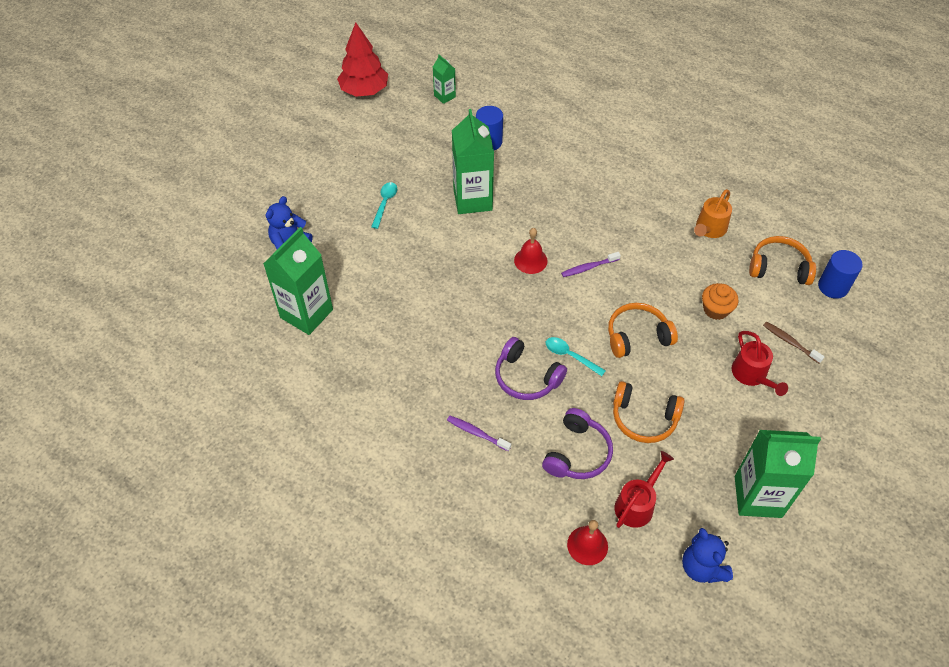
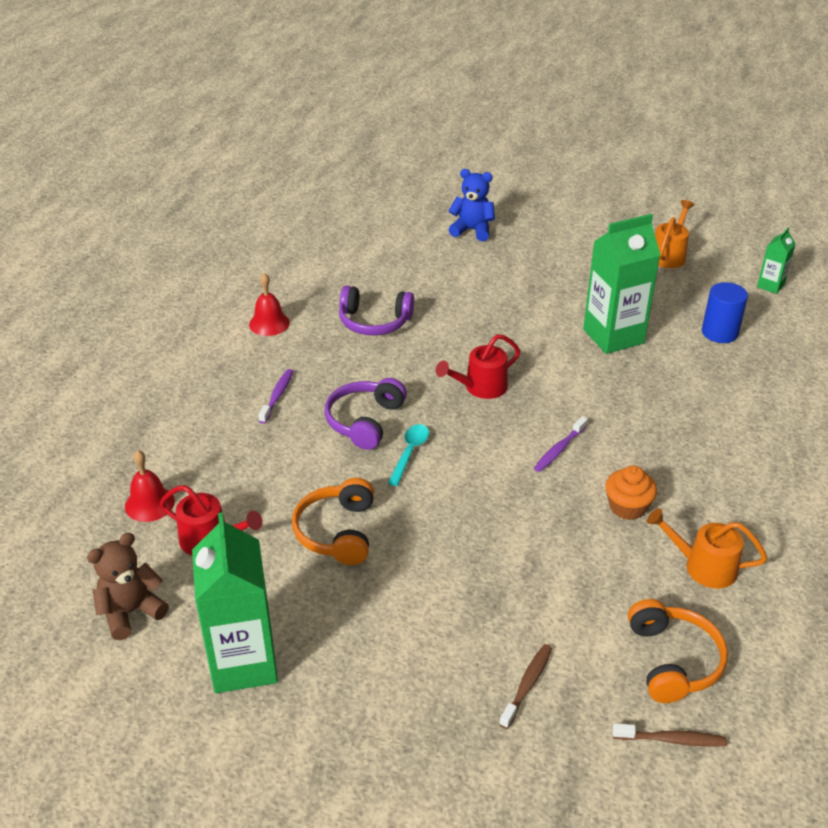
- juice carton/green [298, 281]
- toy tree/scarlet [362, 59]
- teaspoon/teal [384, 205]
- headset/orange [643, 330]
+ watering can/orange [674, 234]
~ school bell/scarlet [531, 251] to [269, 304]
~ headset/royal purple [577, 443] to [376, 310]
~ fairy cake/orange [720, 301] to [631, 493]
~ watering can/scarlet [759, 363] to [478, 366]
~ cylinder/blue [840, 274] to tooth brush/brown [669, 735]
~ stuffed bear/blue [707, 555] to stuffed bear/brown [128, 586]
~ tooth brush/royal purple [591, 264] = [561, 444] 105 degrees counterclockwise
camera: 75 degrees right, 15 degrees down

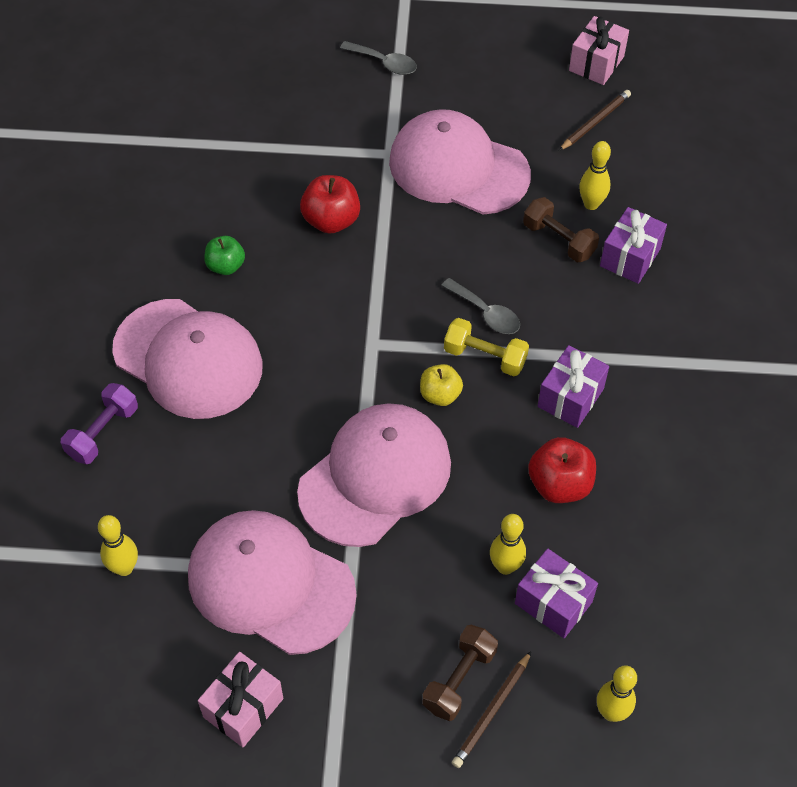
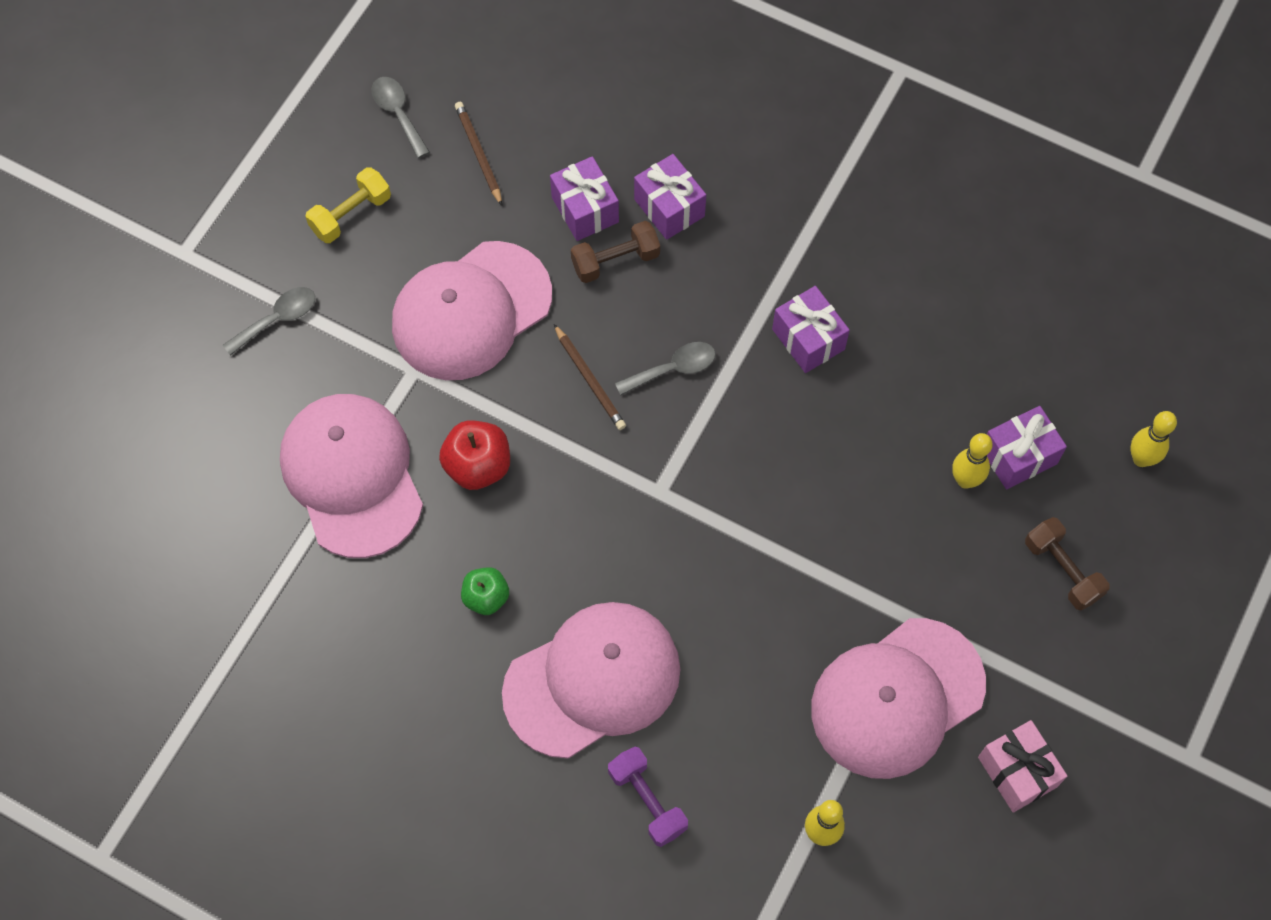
- apple/golden [441, 385]
- apple/scarlet [562, 470]
~ baseball cap/rose-pink [374, 475] to [351, 476]
~ dumbbell/golden [486, 347] to [348, 205]
~ pencil/brown [491, 709] to [590, 377]
~ wrapped gift/rose-pink [599, 50] to teaspoon/ash-grey [400, 117]
~ skittle/golden [595, 175] to wrapped gift/royal purple [584, 198]
camera: 65 degrees left, 10 degrees up

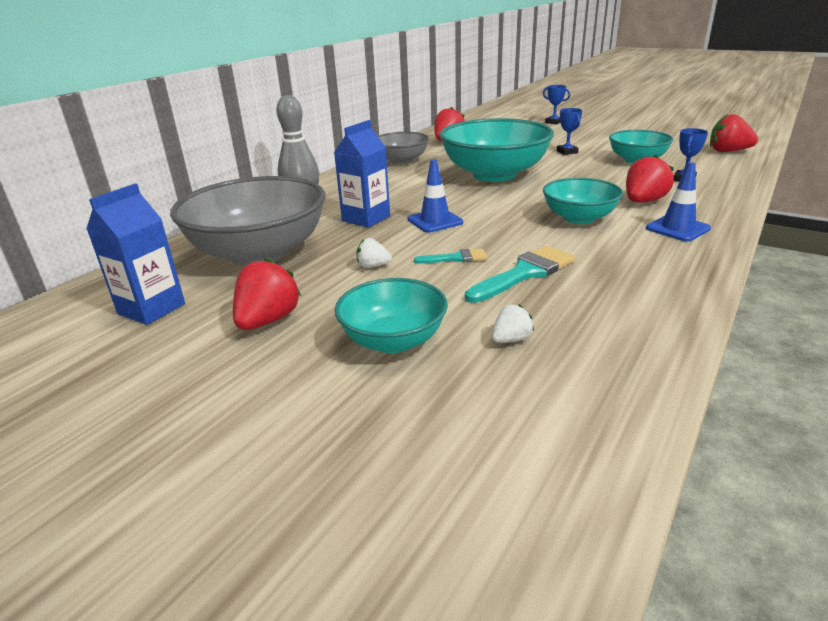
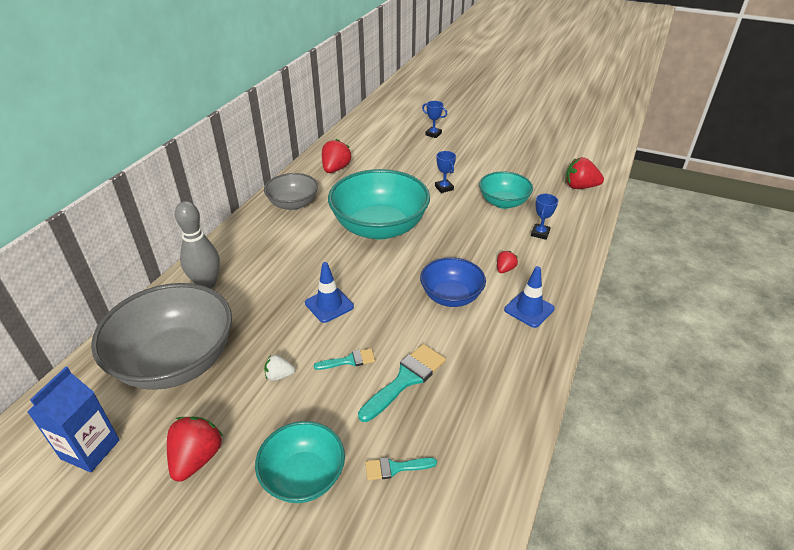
- juice carton/blue [362, 174]
~ toy strawberry/pure white [512, 323] to brush/teal [401, 469]
~ serving bowl/teal [583, 201] to serving bowl/blue [453, 282]
~ toy strawberry/scarlet [650, 179] = [507, 262] x0.55
camera: 10 degrees left, 10 degrees up

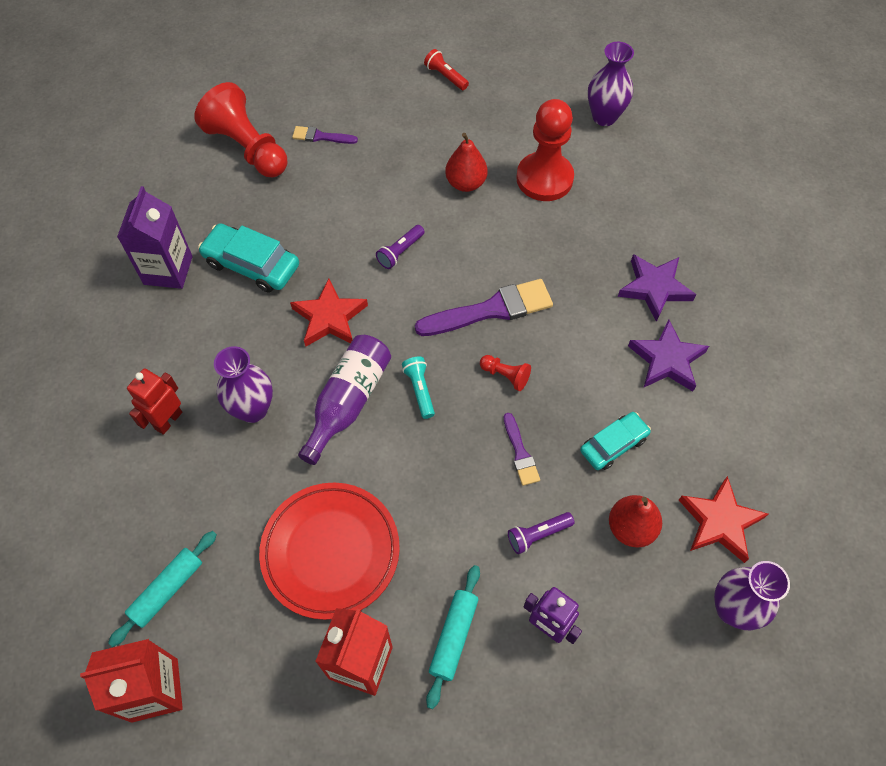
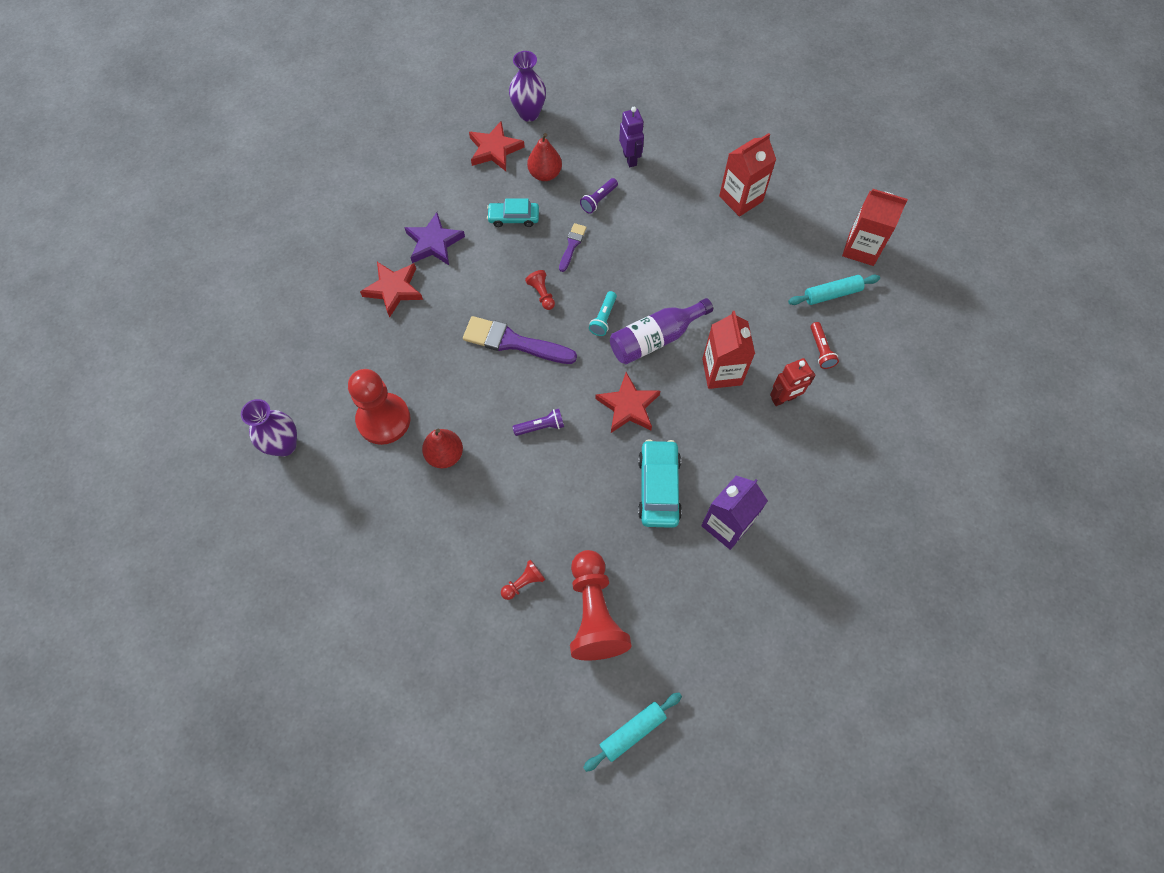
- flat dish/scarlet [329, 551]
~ pocket torch/scarlet [446, 69] to [824, 345]
~ pastry roller/teal [453, 637] to [632, 732]
~ flower vase/royal purple [243, 384] to juice carton/scarlet [728, 350]
~ brush/royal purple [325, 135] to chess pawn/scarlet [523, 579]
~ five-pointed star/royal purple [657, 288] to five-pointed star/scarlet [391, 290]
~ toy car/teal [248, 257] = [660, 483] 150 degrees counterclockwise
~ pocket torch/royal purple [541, 533] = [599, 196] 120 degrees clockwise
camera: 145 degrees left, 5 degrees up

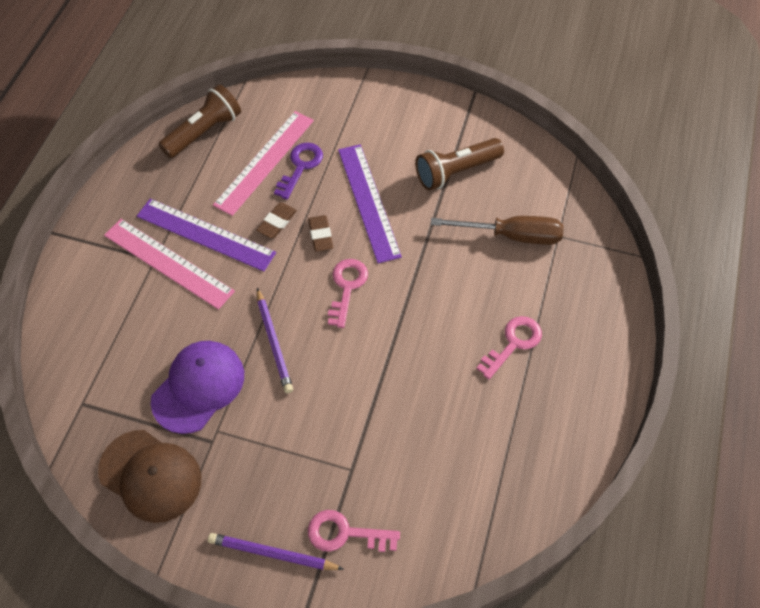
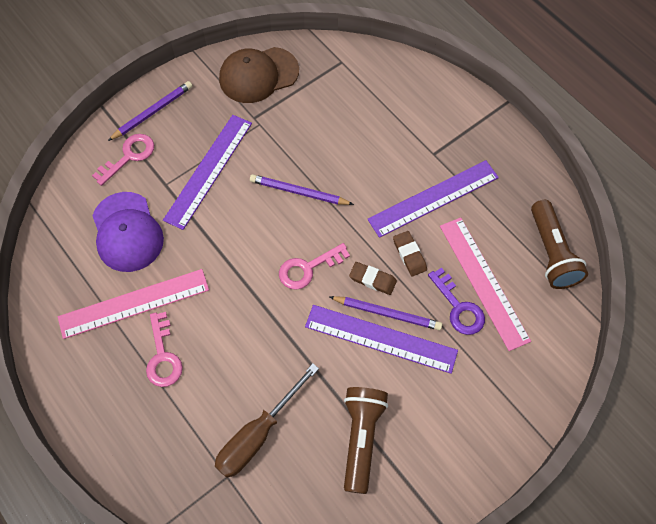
+ measuring stick/royal purple [207, 172]
+ pencil/royal purple [386, 313]
~ measuring stick/rose-pink [169, 264] to [133, 304]
~ baseball cap/royal purple [197, 387] to [128, 232]
~ latchkey/rose-pink [348, 293] = [314, 266] 105 degrees clockwise
camera: 125 degrees right, 5 degrees up

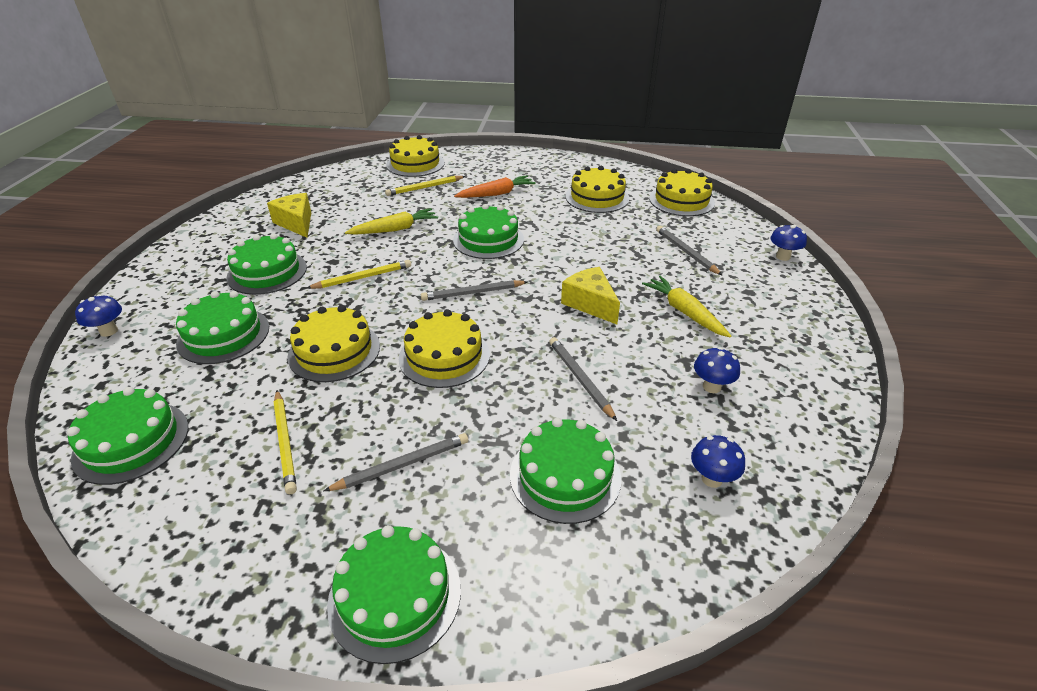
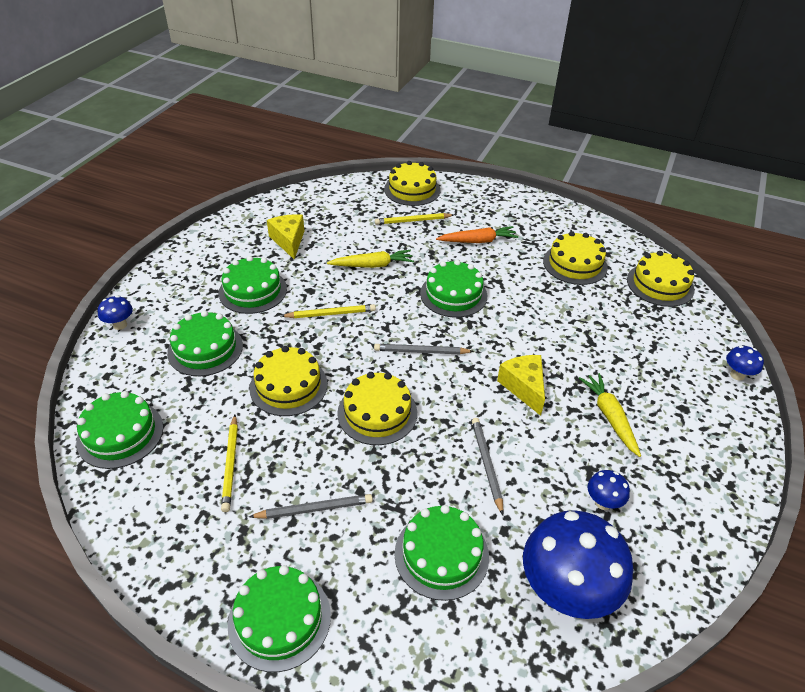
- pencil/ash-grey [689, 250]
~ mushroom/blue [718, 461] = [578, 564] x2.28
camera: 15 degrees right, 5 degrees up

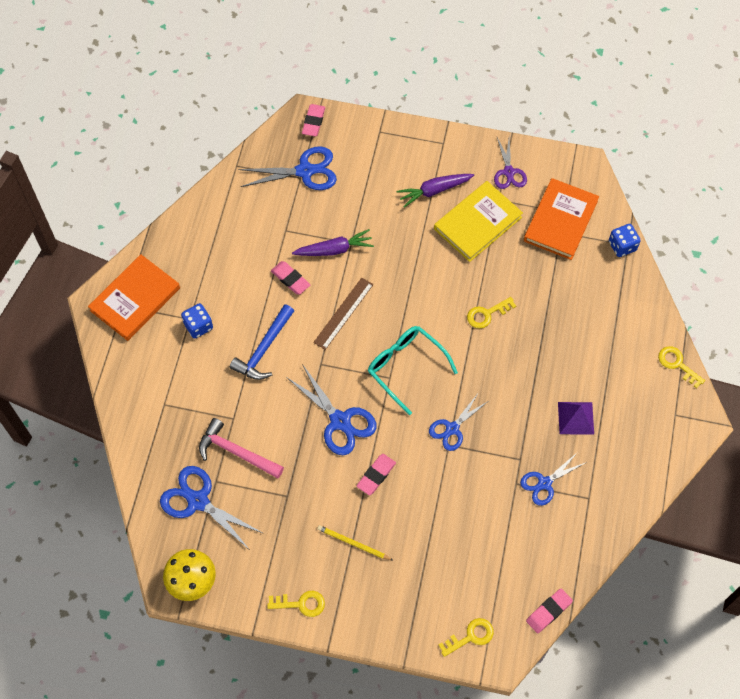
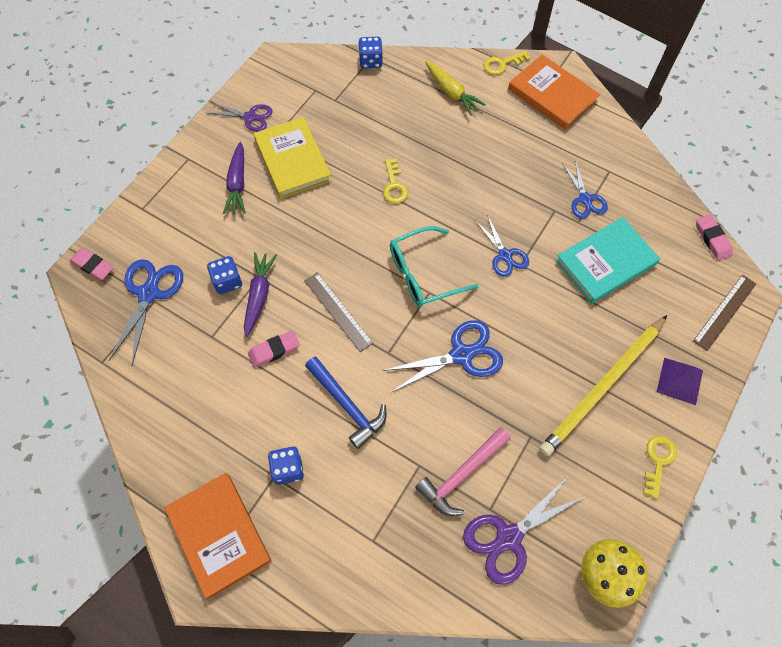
- gum eraser/rose-pink [376, 474]
+ die/blue [224, 275]
+ carrot/golden [455, 88]
+ hardback/teal [607, 260]
~ hardback/orange [561, 219] to [554, 92]
~ pyramid shape/royal purple [576, 418] to [680, 381]
~ latchkey/golden [466, 637] to measuring stick/brown [724, 313]
~ pair of scissors/blue [212, 508] to pair of scissors/royal purple [524, 531]
~ pencil/golden [355, 543] = [603, 385] x2.24
camera: 70 degrees left, 0 degrees up

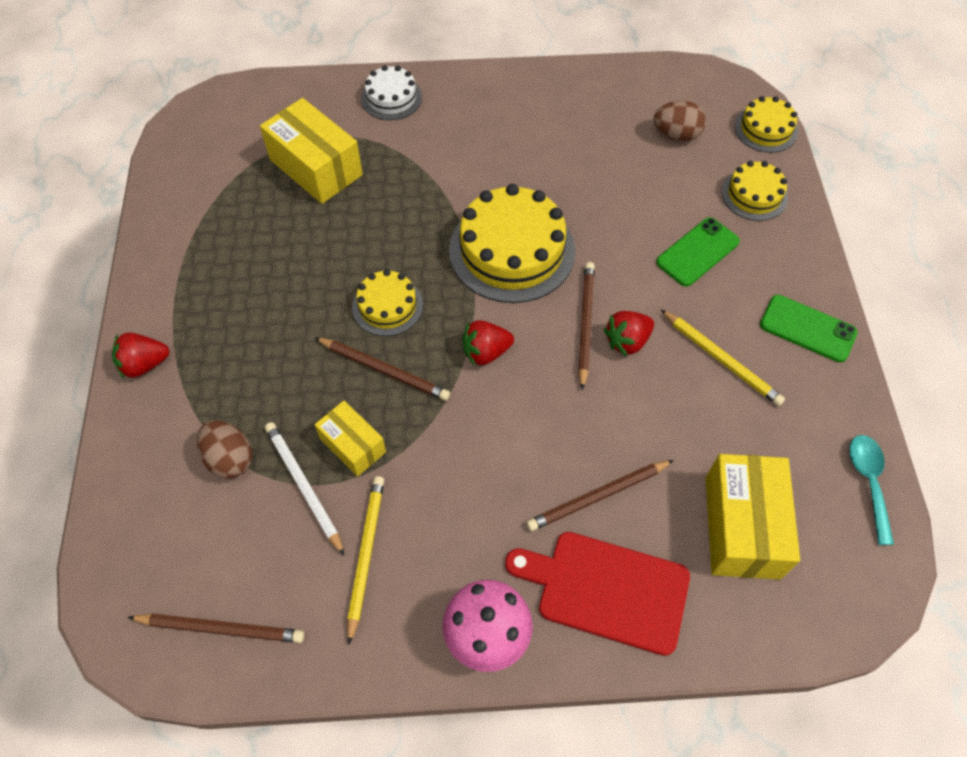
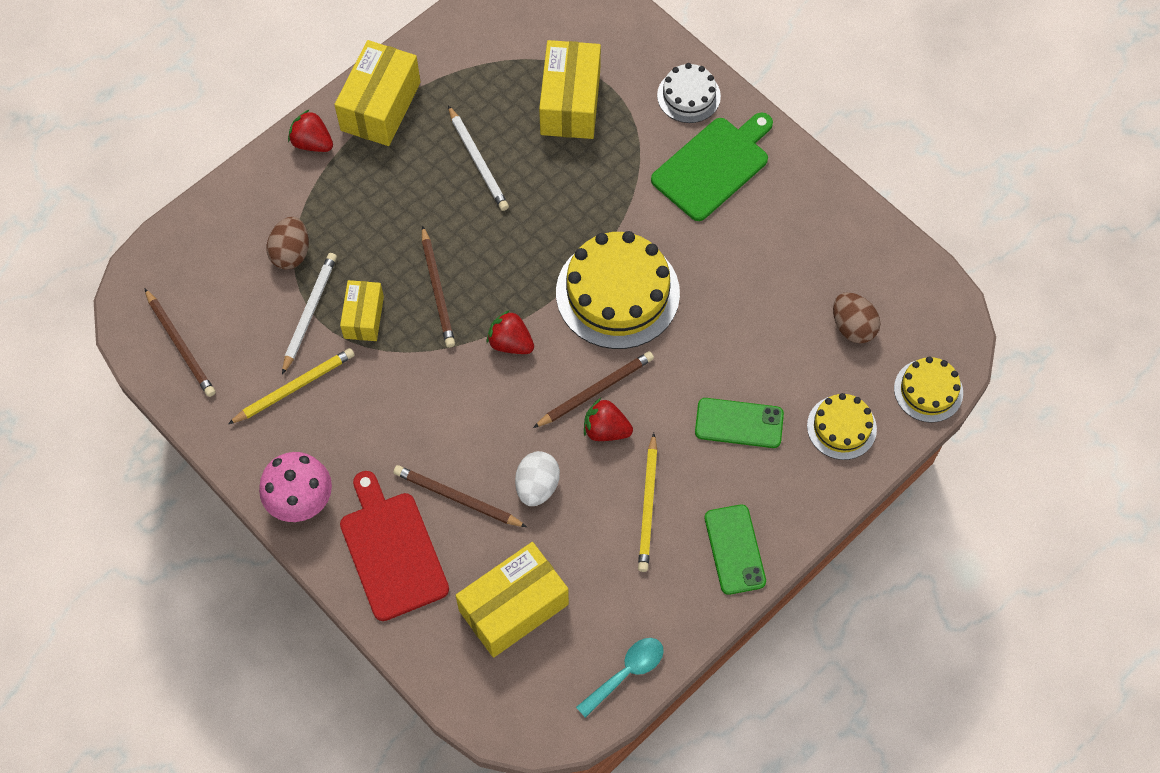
- layer cake/golden [387, 302]
+ package/golden [377, 93]
+ pencil/pure white [478, 158]
+ egg/pure white [537, 478]
+ bread board/green [712, 166]
camera: 50 degrees right, 5 degrees up

